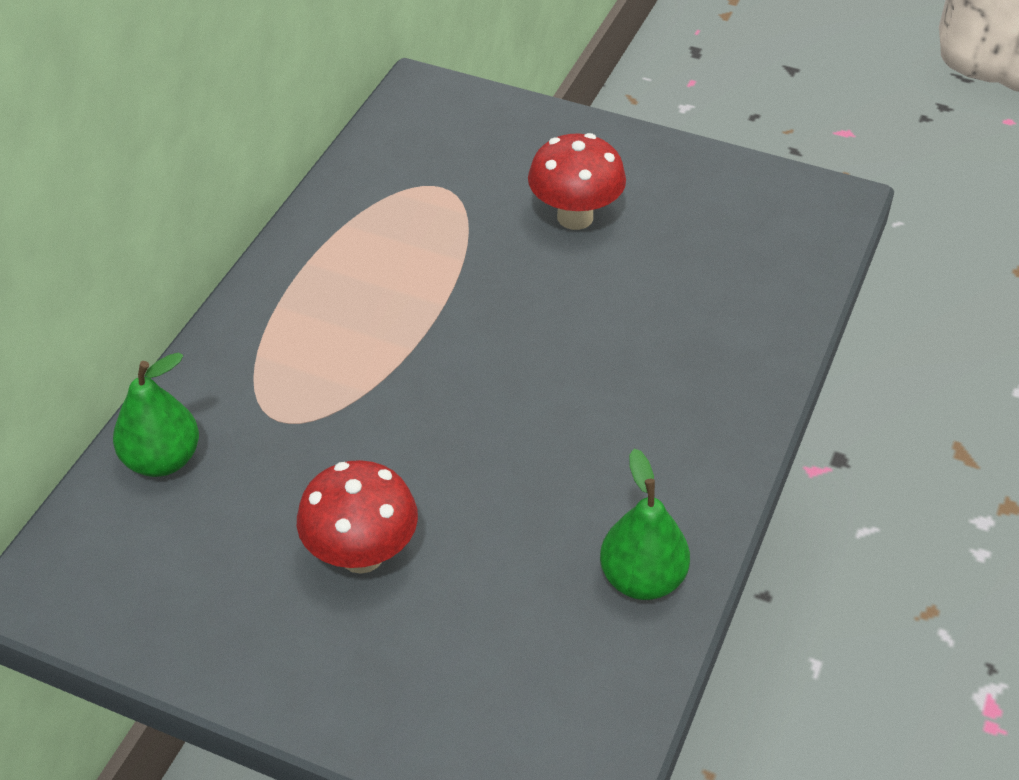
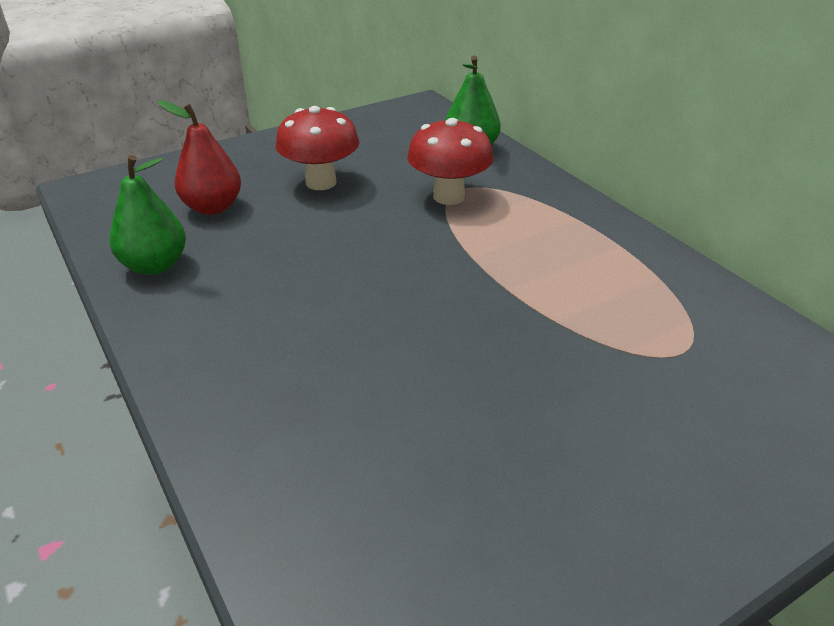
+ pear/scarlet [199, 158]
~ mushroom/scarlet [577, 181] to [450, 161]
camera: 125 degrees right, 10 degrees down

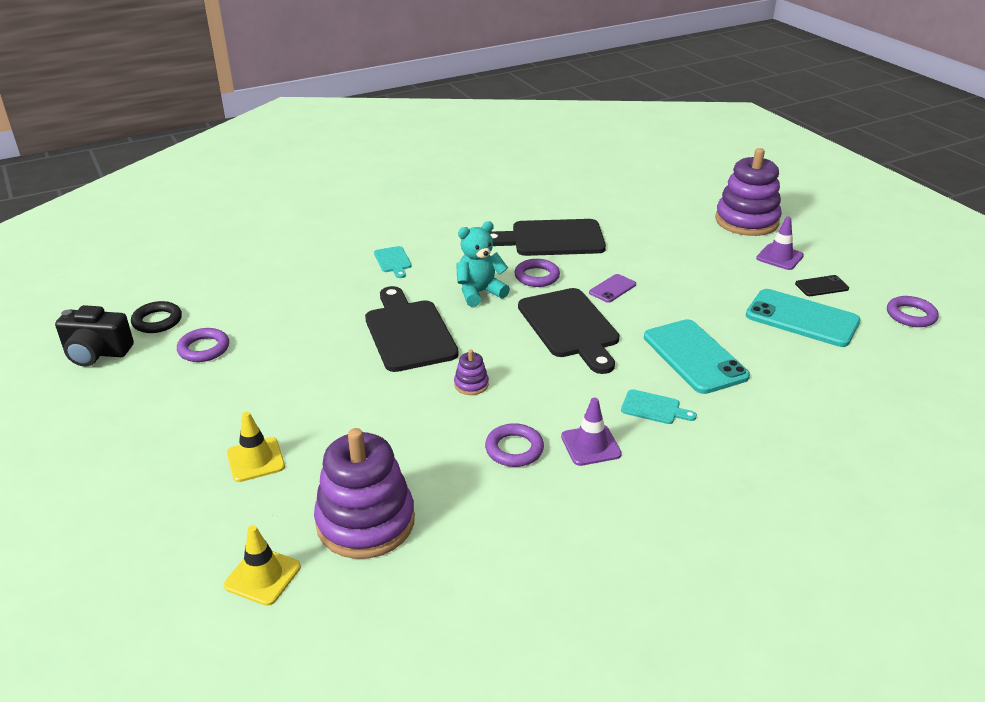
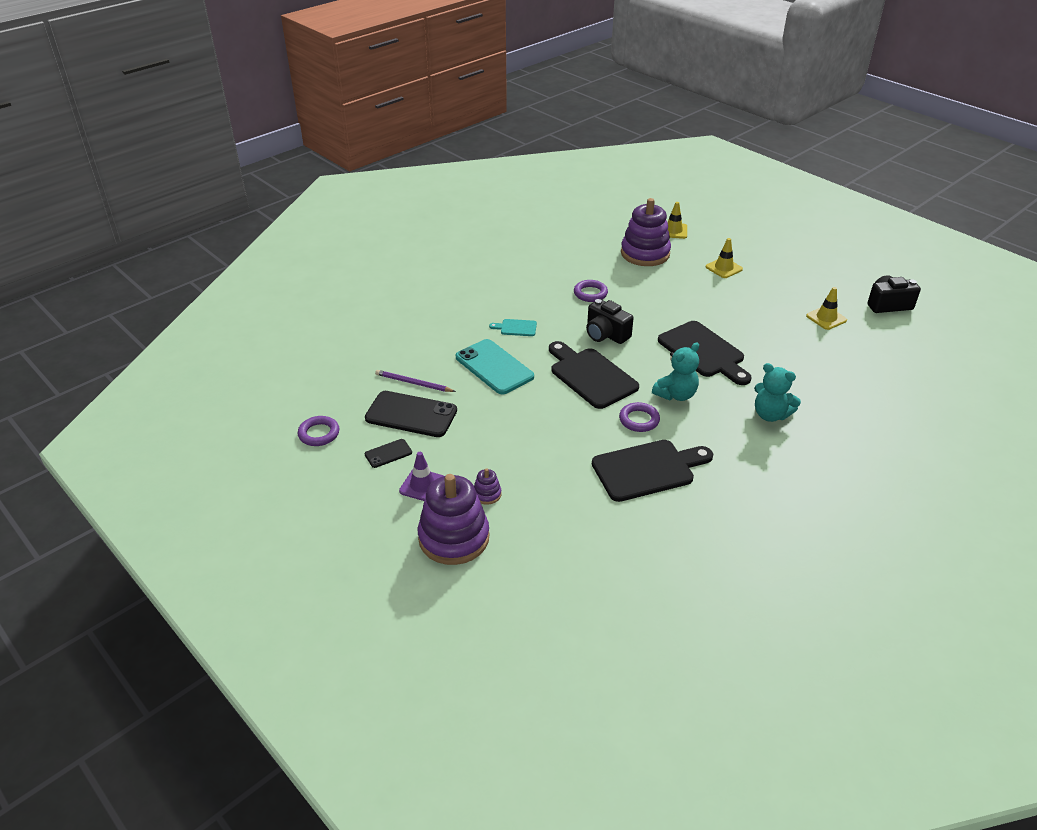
- ring/ebony [156, 317]
- road cone/royal purple [591, 432]
- phone/royal purple [612, 288]
+ pencil/royal purple [415, 381]
+ camera/ebony [610, 321]
~ stacking toy/royal purple [471, 372] to [487, 487]
~ ring/royal purple [203, 345] to road cone/golden [826, 308]
~ bread board/teal [393, 262] to stuffed bear/teal [777, 392]
~ phone/teal [803, 318] to phone/ebony [411, 414]
camera: 165 degrees right, 5 degrees up

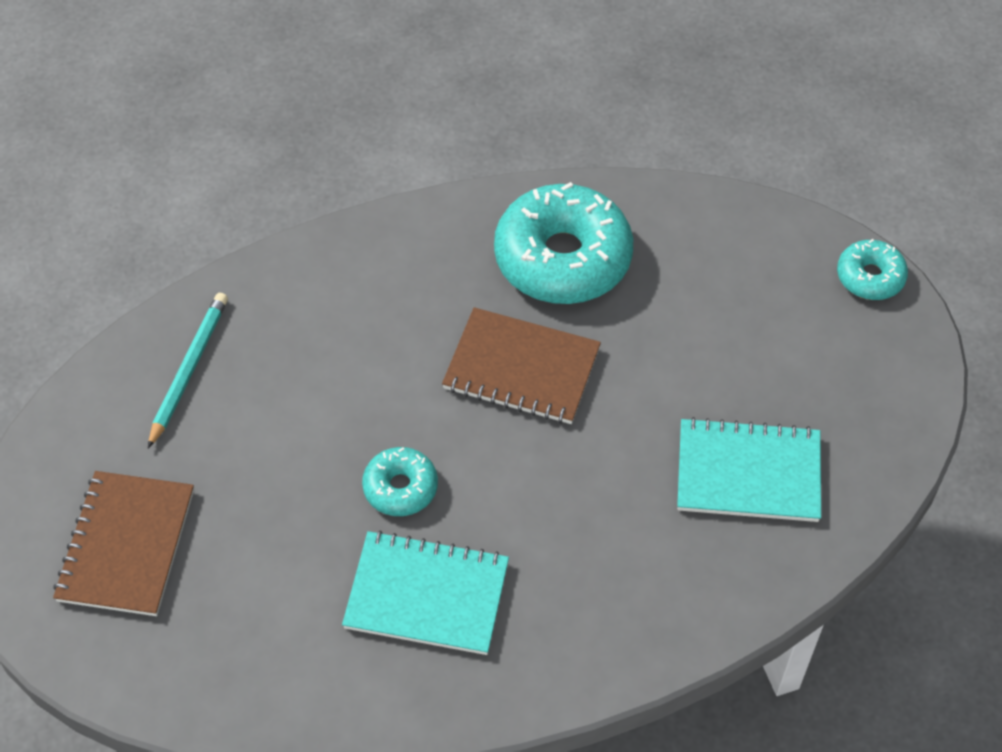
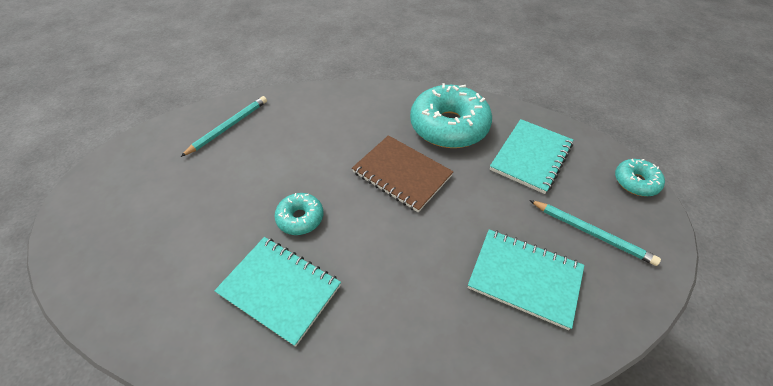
- exercise book/brown [123, 543]
+ exercise book/teal [531, 156]
+ pencil/teal [595, 233]
camera: 20 degrees right, 5 degrees down

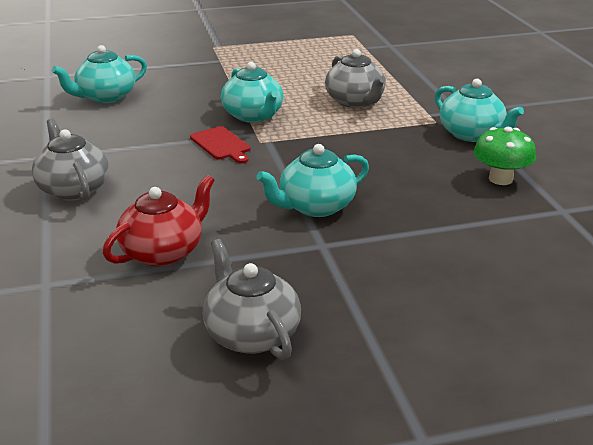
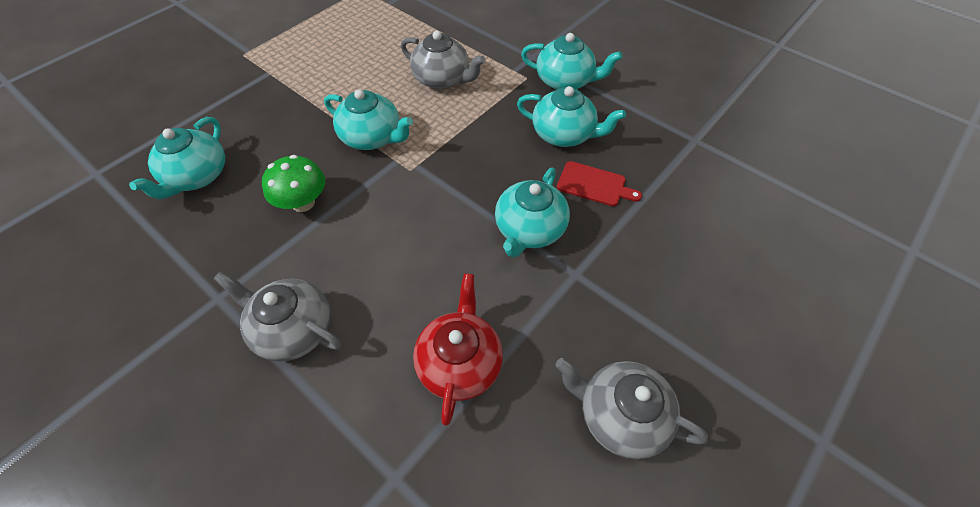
+ tea pot/teal [571, 116]
~ bread board/scarlet [220, 145] to [599, 183]
~ mushroom/green [505, 156] to [293, 183]
camera: 35 degrees left, 25 degrees up

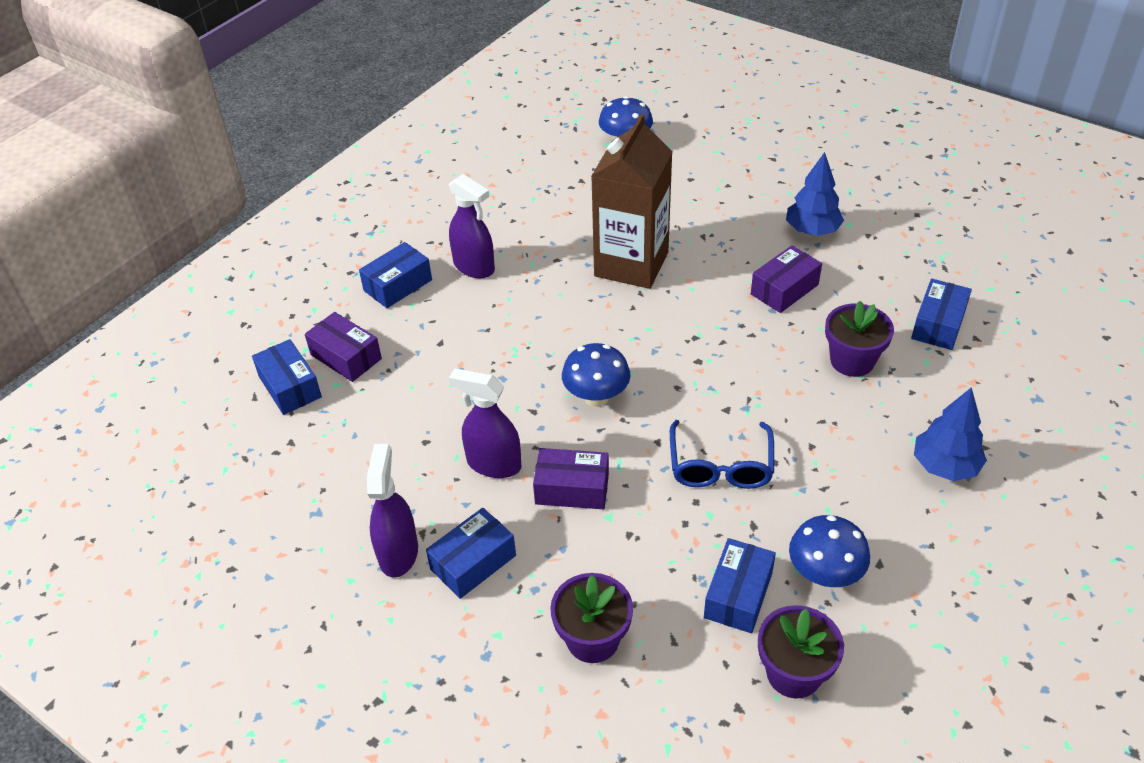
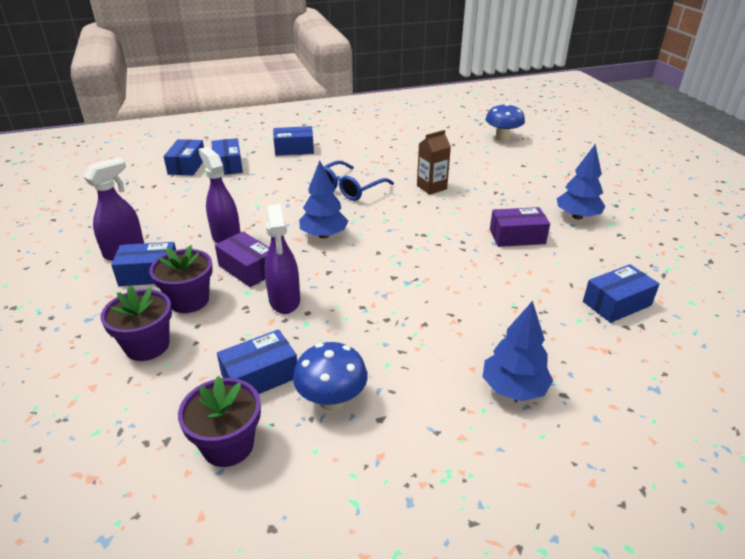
~ sprayer/royal purple [472, 226] to [282, 259]
~ eyeglasses/blue [722, 454] to [358, 181]
~ plant pot/royal purple [859, 339] to [181, 279]
~ mushroom/blue [596, 375] to toy tree/blue [323, 200]
~ package/royal purple [343, 347] to package/blue [227, 156]
~ juice carton/brown [632, 201] = [434, 162] x0.50
camera: 35 degrees right, 10 degrees down

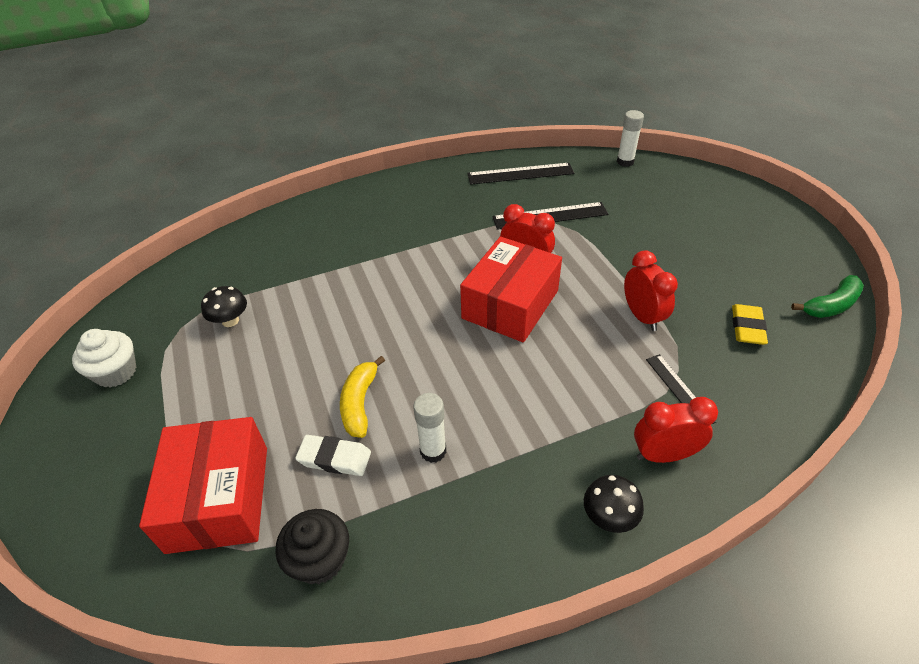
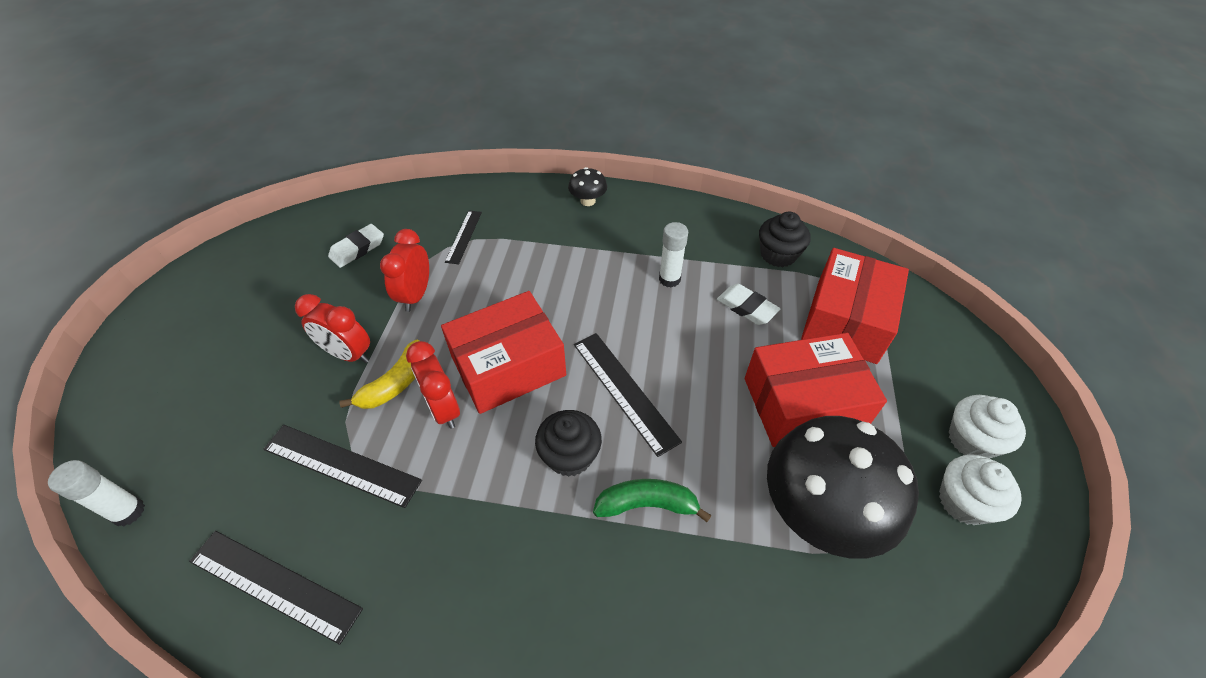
+ fairy cake/ebony [568, 443]
+ measuring stick/ebony [628, 395]
+ package/scarlet [816, 390]
+ fairy cake/pure white [987, 427]
~ toy banana/golden [362, 397] to [379, 374]
~ clock/scarlet [676, 430] to [332, 328]
~ toy banana/green [827, 296] to [652, 500]
~ gum eraser/golden [750, 324] to gum eraser/pure white [356, 246]
~ mushroom/ebony [224, 306] = [843, 487] x2.29
camera: 150 degrees left, 5 degrees up

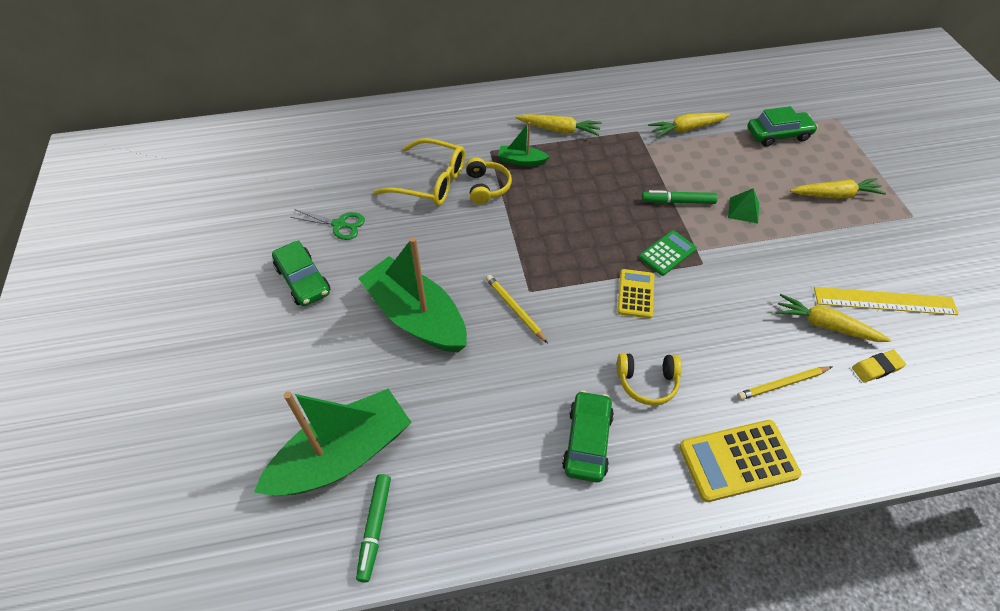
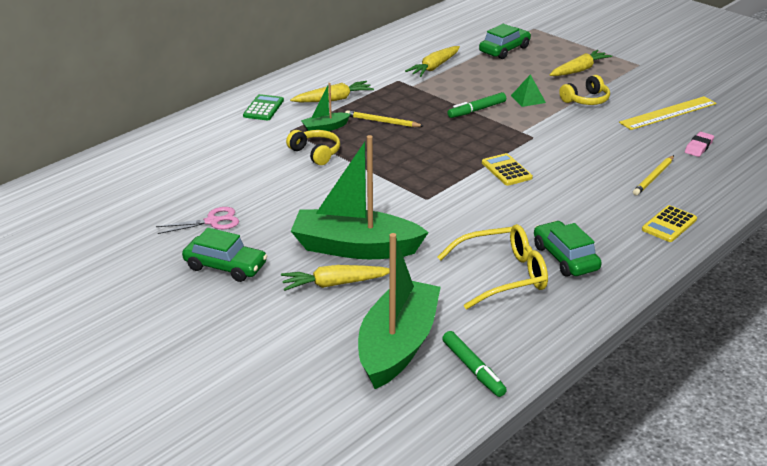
~ eyeglasses/golden [419, 172] to [493, 266]
~ pencil/golden [517, 309] to [384, 118]
~ headset/golden [649, 379] to [584, 90]
~ pocket calculator/green [668, 253] to [263, 107]
~ carrot/golden [833, 318] to [335, 278]
~ pair of scissors/green [327, 224] to pair of scissors/rose-pink [197, 220]
~ gum eraser/golden [879, 366] to gum eraser/rose-pink [699, 144]
~ pocket calculator/golden [740, 461] = [669, 223] x0.63
camera: 35 degrees left, 20 degrees down

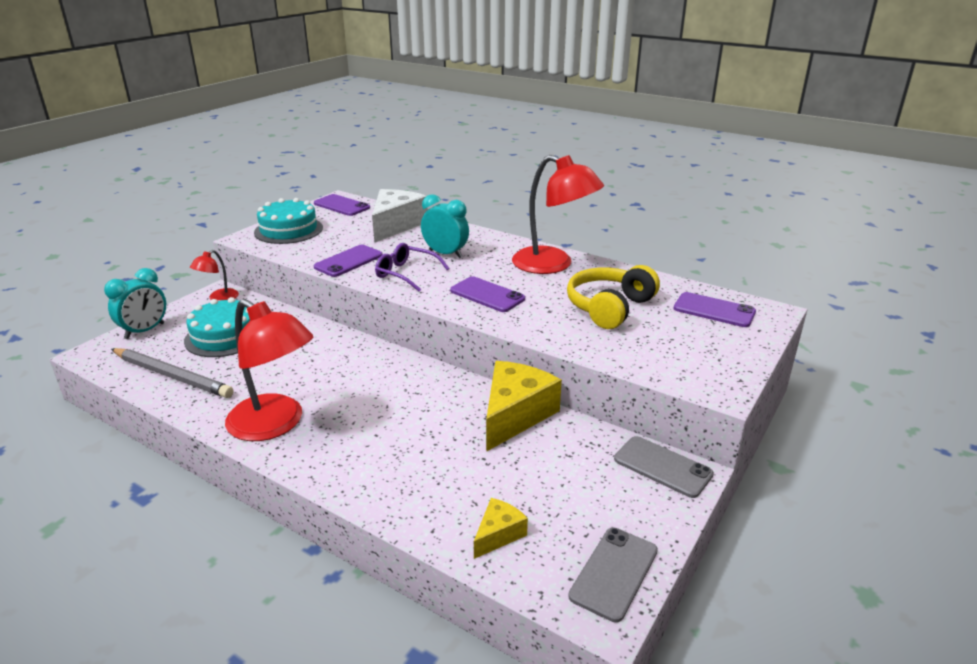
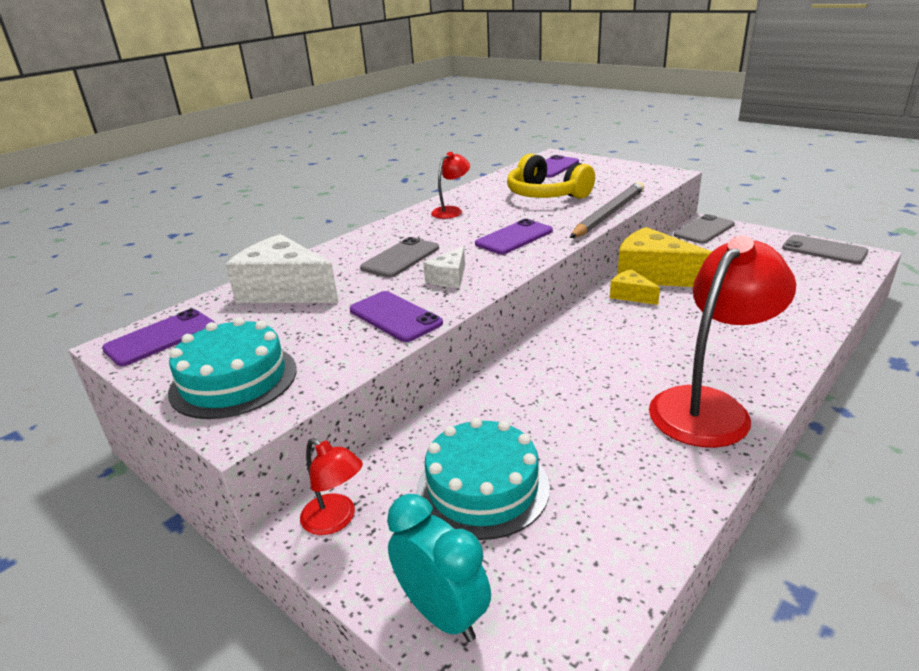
~ pencil/ash-grey [172, 373] to [607, 210]
~ cheese/golden [501, 528] to [635, 287]
~ eyeglasses/royal purple [412, 267] to cheese/pure white [444, 267]
~ clock/teal [445, 226] to phone/ash-grey [399, 257]
~ desk lamp/scarlet [558, 214] = [450, 185] x0.49
camera: 80 degrees left, 0 degrees up

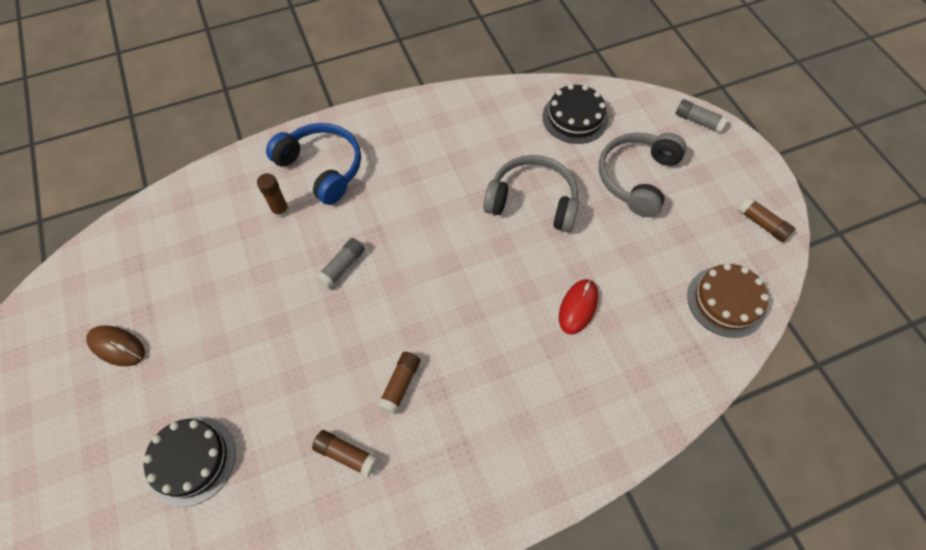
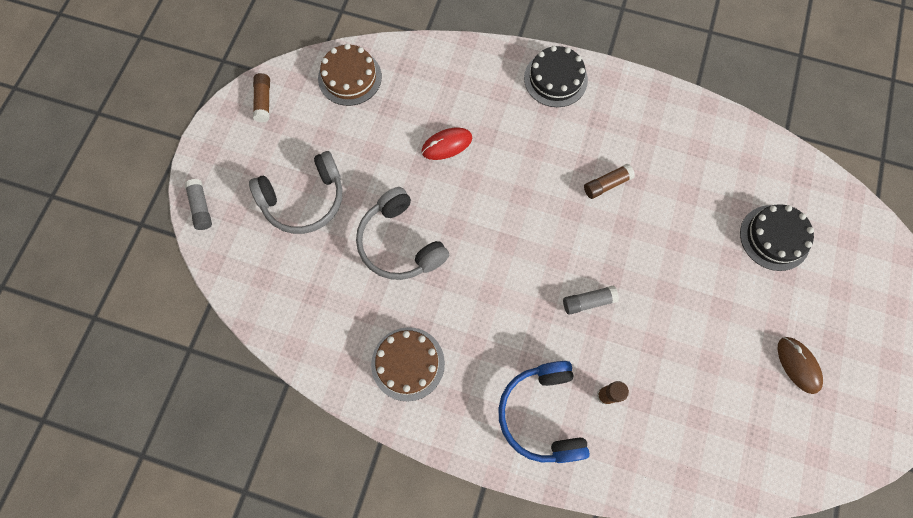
- stick of glue/brown [345, 453]
+ layer cake/brown [408, 364]
~ layer cake/ebony [575, 114] to [556, 76]
camera: 140 degrees left, 10 degrees up

